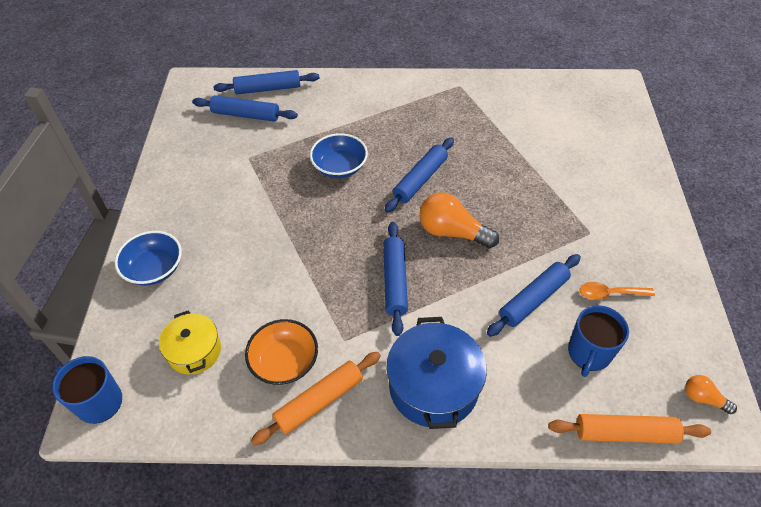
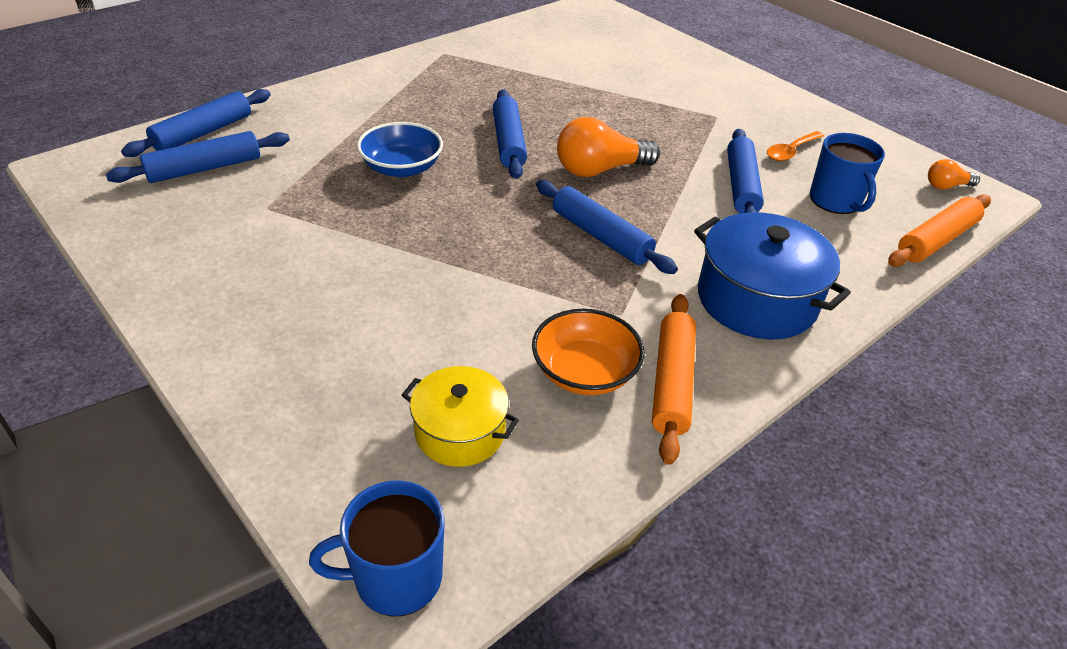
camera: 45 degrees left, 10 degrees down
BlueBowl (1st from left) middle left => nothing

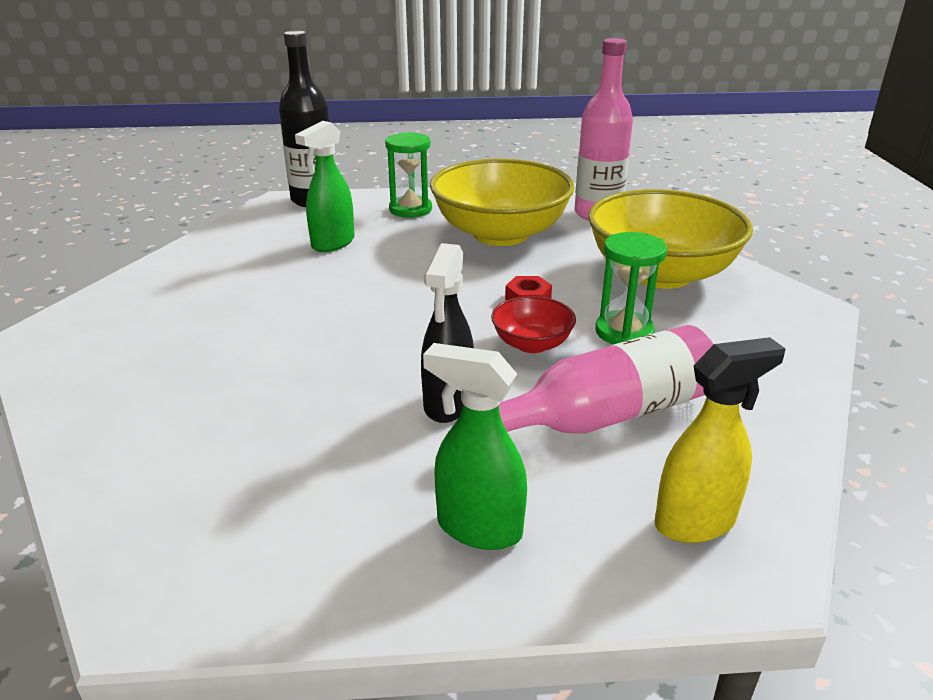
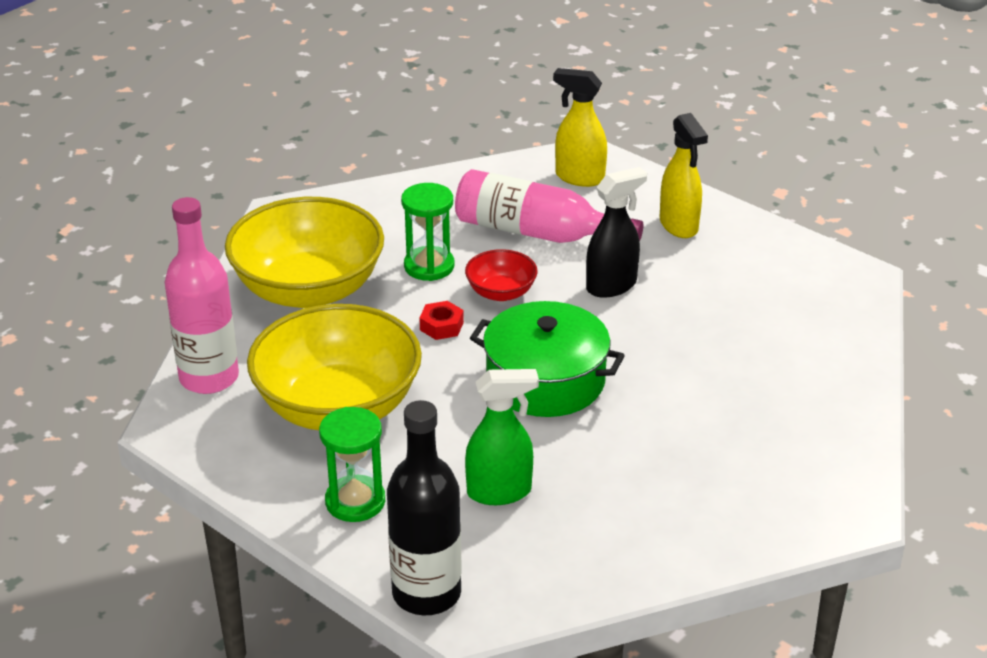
camera: 135 degrees left, 5 degrees up
GreenSprayBottle (2nd from left) centre => YellowSprayBottle (2nd from left) top right
nothing => GreenPot centre

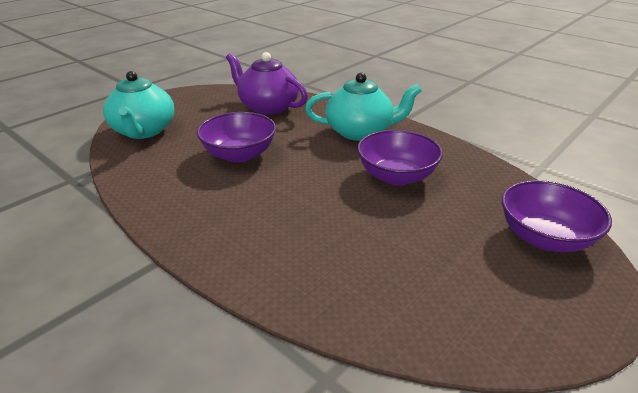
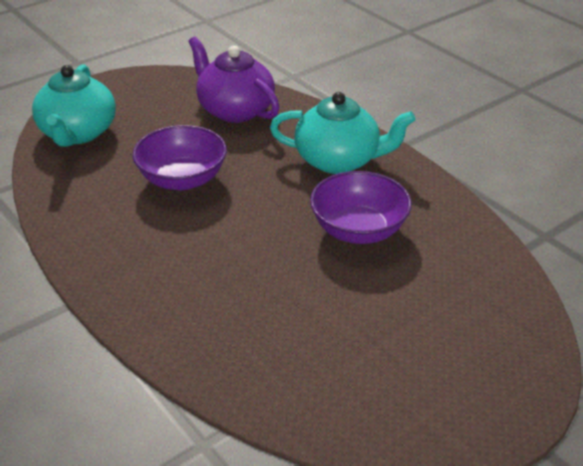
camera: 10 degrees right, 5 degrees up
PurpleBowl (3rd from left) middle right => nothing

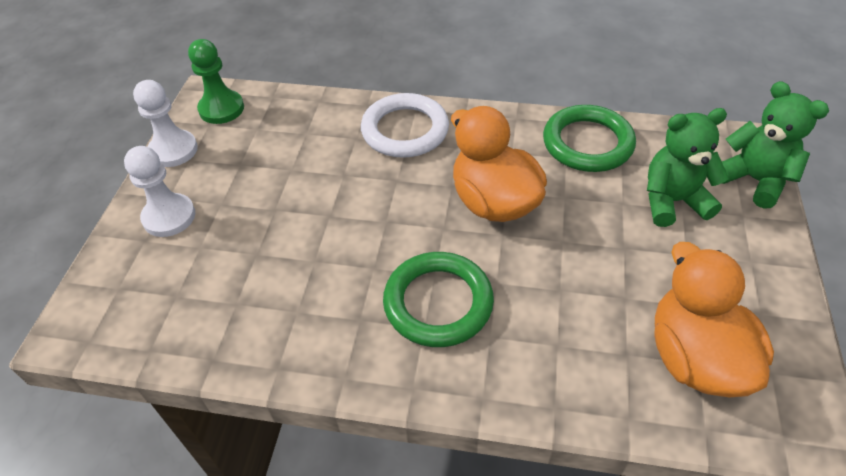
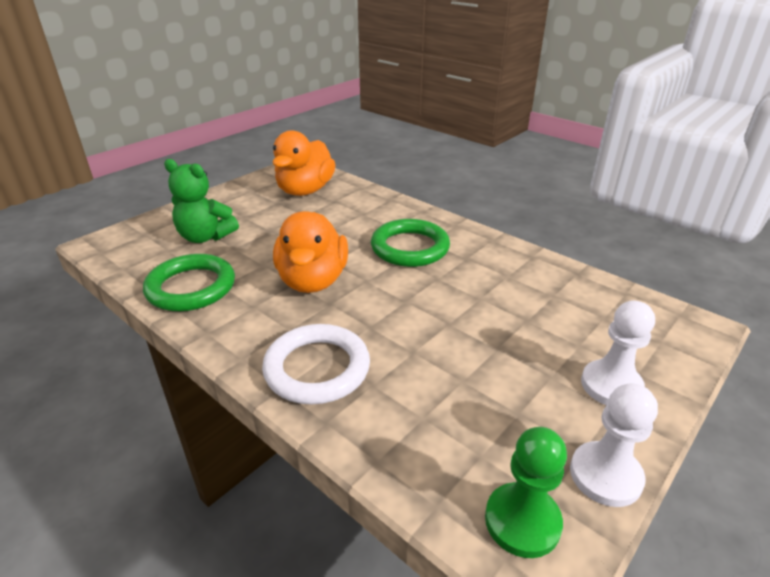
camera: 150 degrees left, 15 degrees down
GreenTeddyBear (2nd from left) top right => nothing

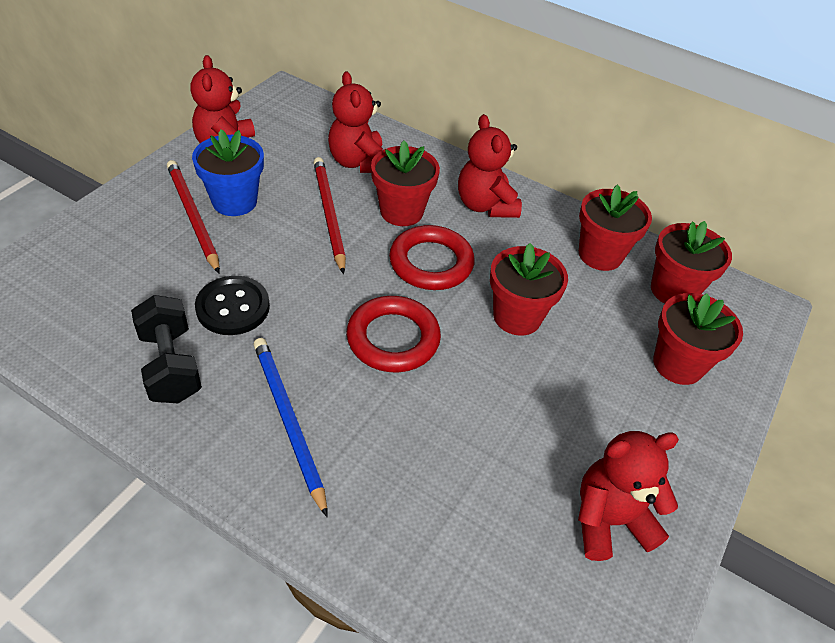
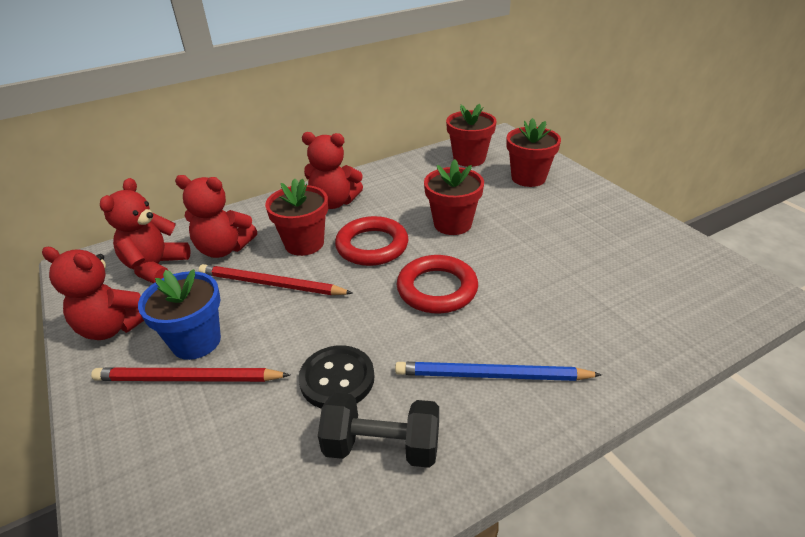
camera: 55 degrees left, 10 degrees down
RedTeddyBear (4th from left in the first image) bottom right => RedTeddyBear (2nd from left) middle left, move
RedFlowerPot (3rd from left) middle right => nothing

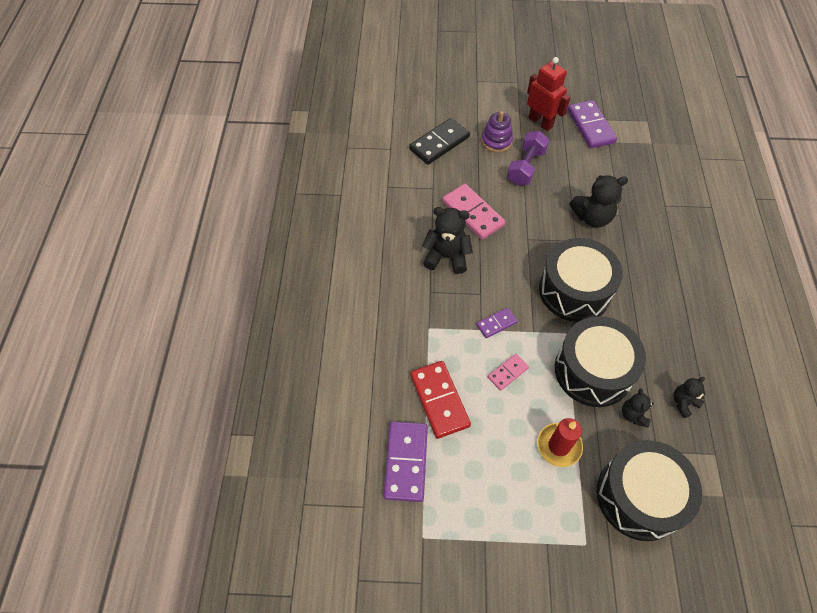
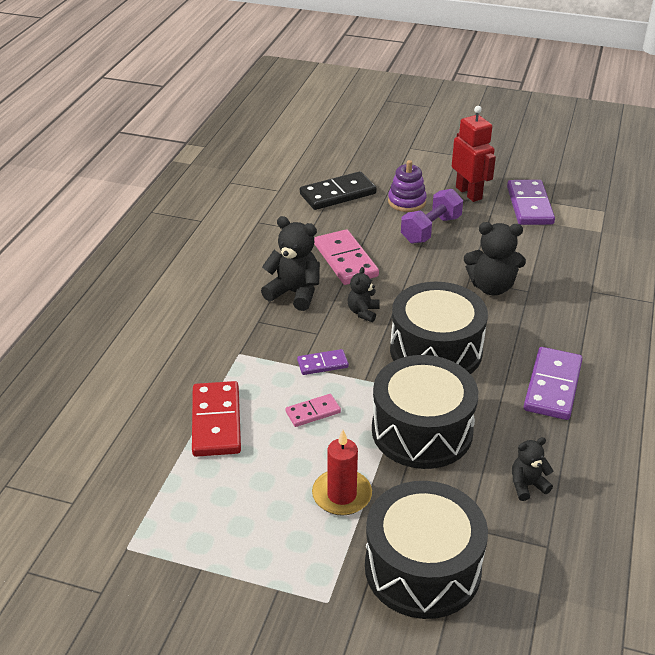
camera: 15 degrees right, 20 degrees down
PurpleDomino (1st from left in the first image) bottom centre => PurpleDomino (3rd from left) middle right, move
BlackTeddyBear (3rd from left in the first image) middle right => BlackTeddyBear (2nd from left) centre, move

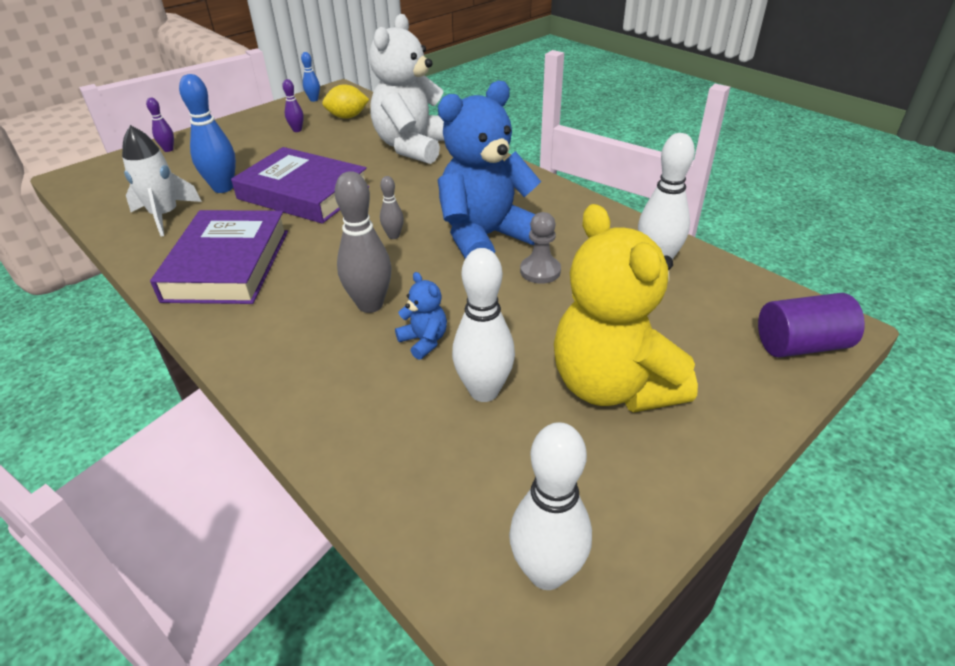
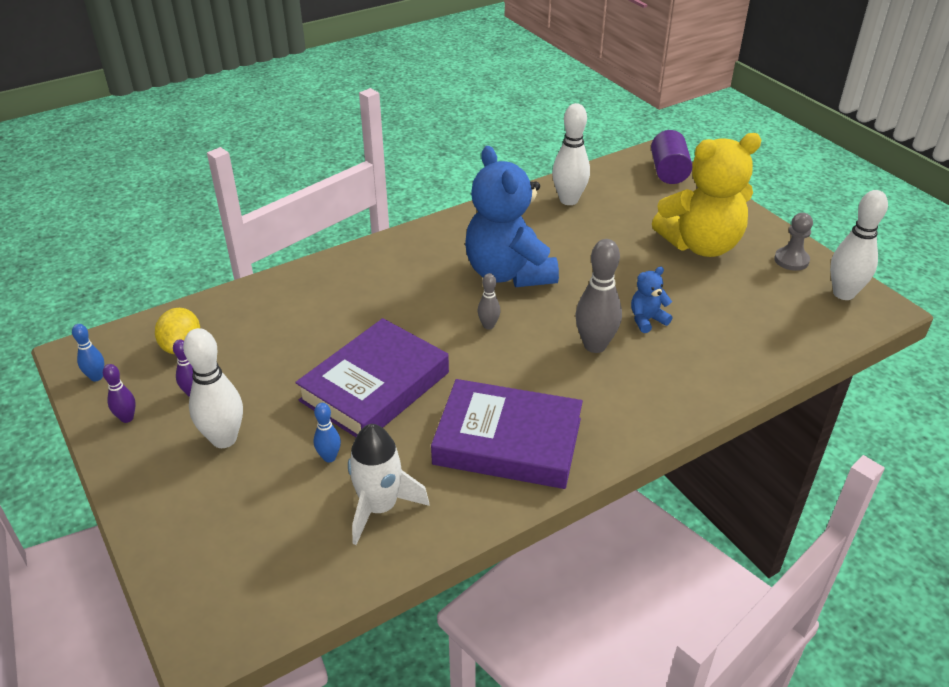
camera: 80 degrees left, 0 degrees up
PurpleBowlingPin (1st from left) top left => PurpleBowlingPin (1st from left) middle left, move
BlueBowlingPin (1st from left in the first image) top left => BlueBowlingPin (2nd from left) centre, x0.52
WhiteTeddyBear top centre => nothing
WhiteBowlingPin (1st from left) centre => WhiteBowlingPin (1st from left) middle left, move
GreyPawn centre => GreyPawn middle right, move

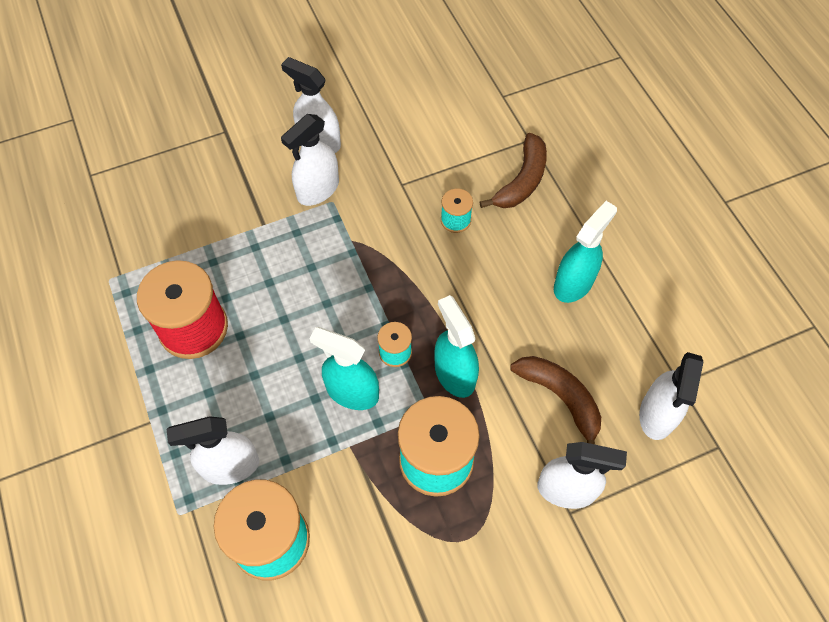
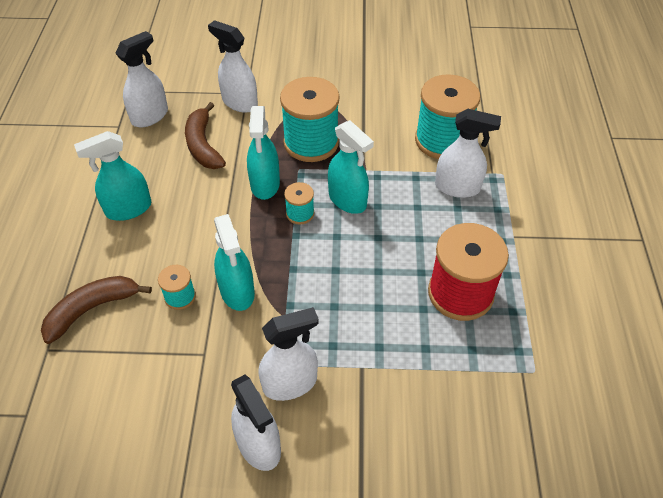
camera: 155 degrees left, 10 degrees down
nothing => TurquoiseSprayBottle (2nd from left) centre

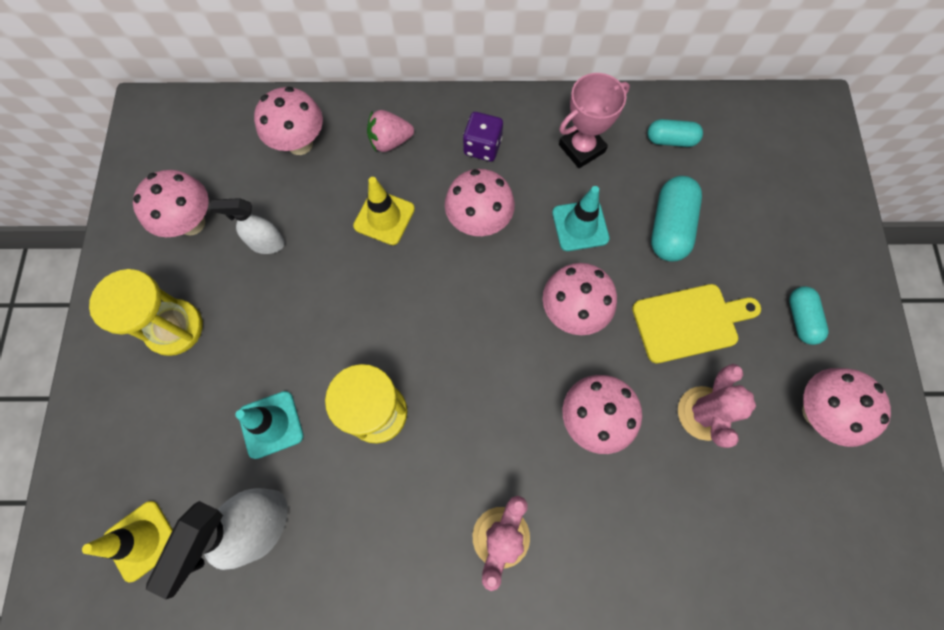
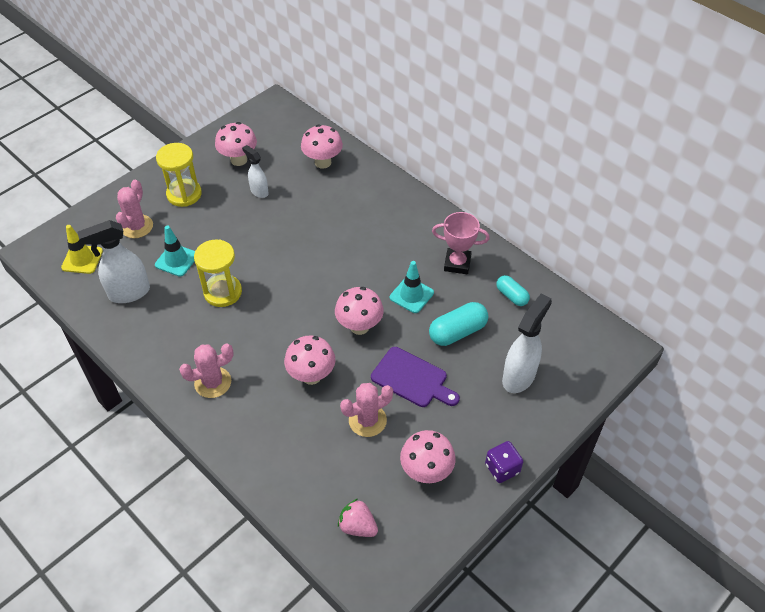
camera: 45 degrees right, 20 degrees down
YellowTrafficCone (2nd from left) centre => nothing
PinkStrawberry top centre => PinkStrawberry bottom centre, move
PinkMushroom (3rd from left) top centre => nothing
PurpleDice top centre => PurpleDice bottom centre, move
YellowCuttingBoard middle right => PurpleCuttingBoard centre
TurquoiseCapsule (3rd from left) middle right => nothing
nothing => PinkCactus (1st from left) middle left
nothing => WhiteSprayBottle (3rd from left) middle right

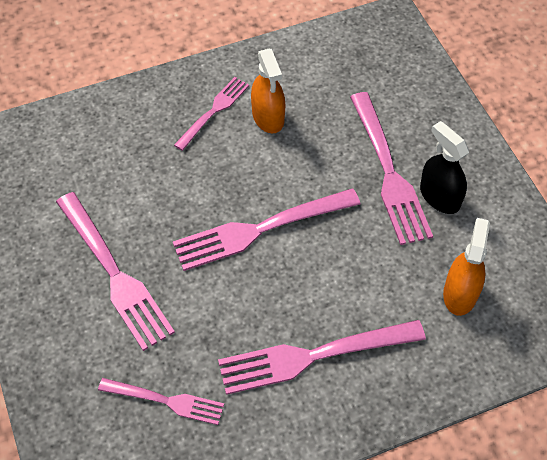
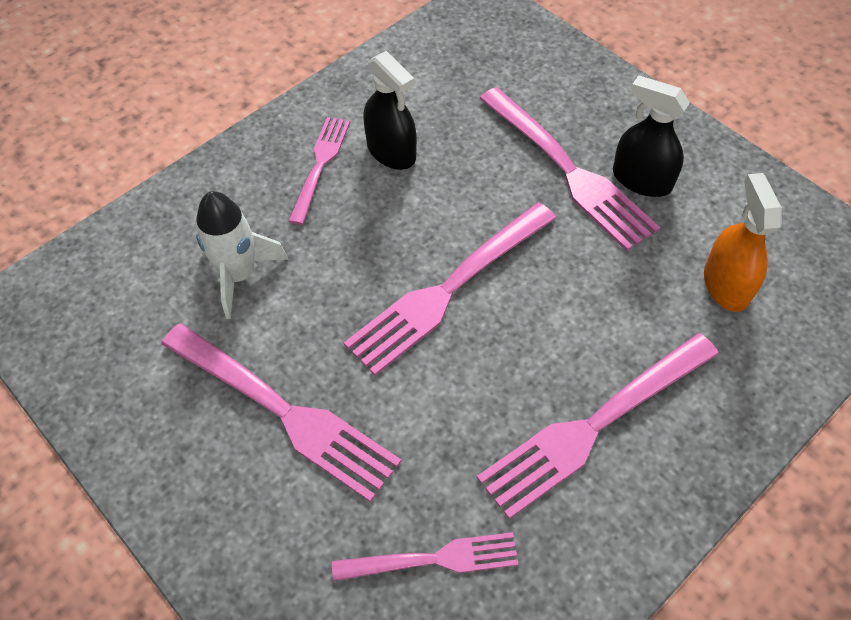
camera: 20 degrees left, 0 degrees up
OrangeSprayBottle (1st from left) top centre => BlackSprayBottle (1st from left) top centre
nothing => WhiteRocket middle left

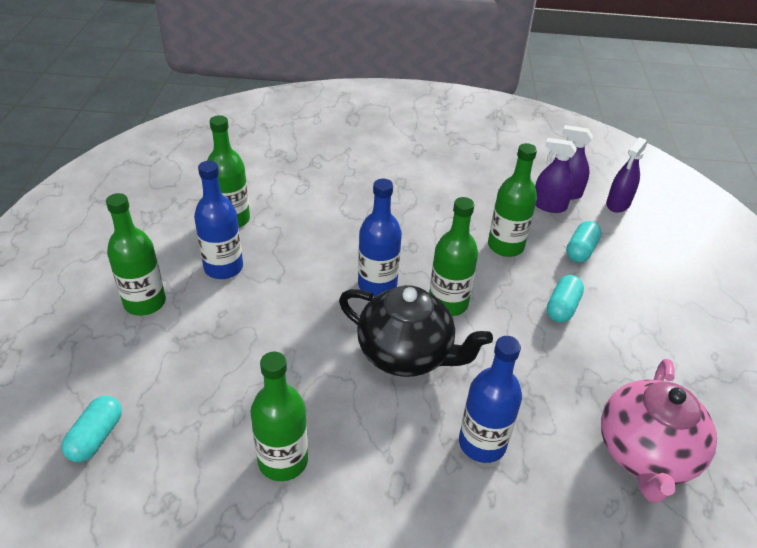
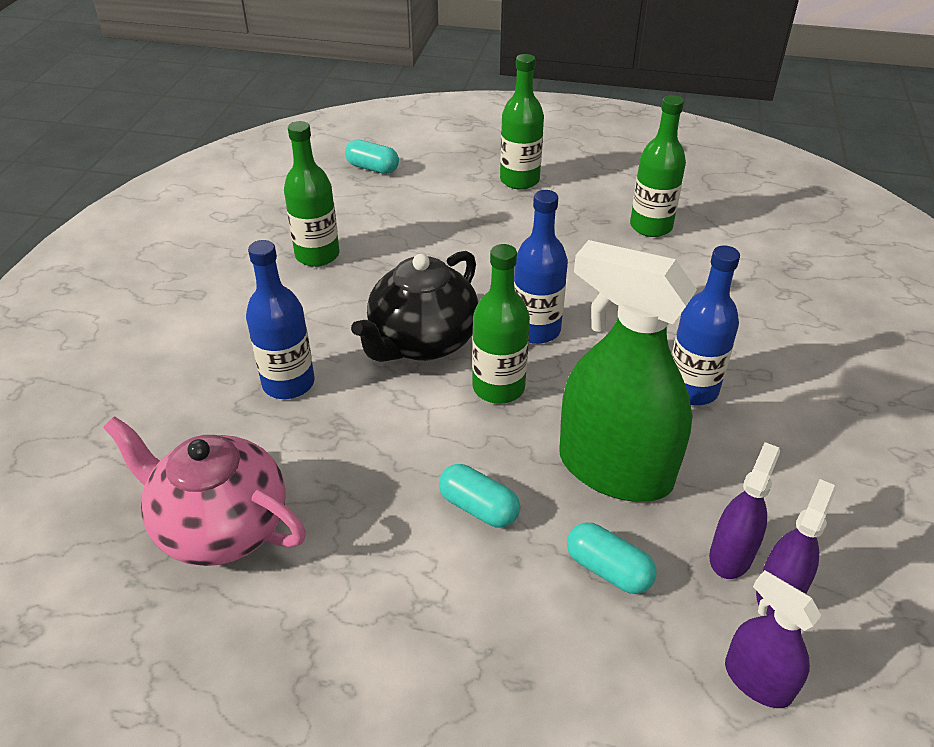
camera: 100 degrees right, 0 degrees up
BlueBottle (1st from left in the first image) middle left => BlueBottle (3rd from left) middle right, move
GreenBottle (5th from left) middle right => GreenSprayBottle middle right

